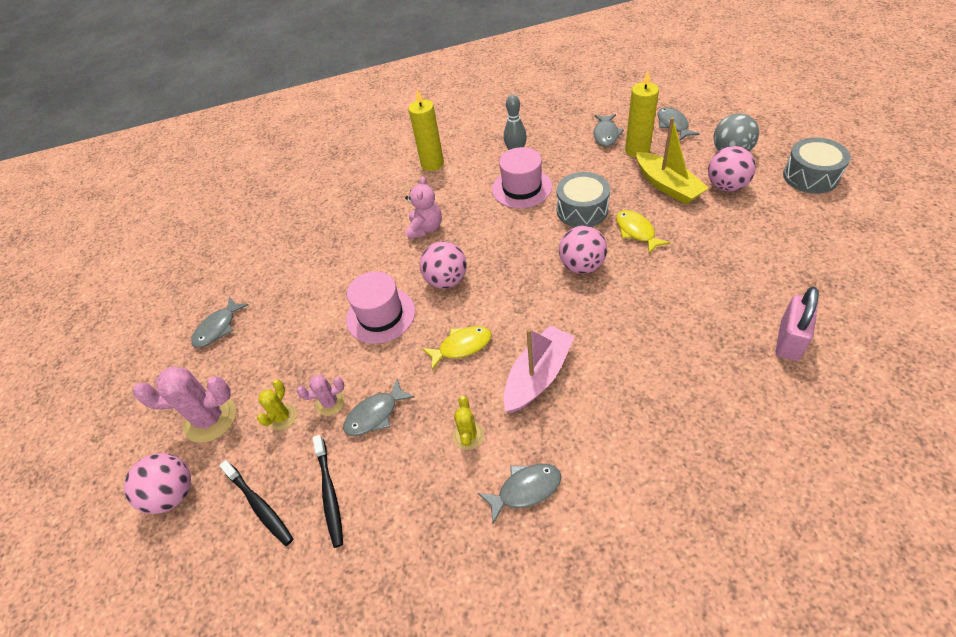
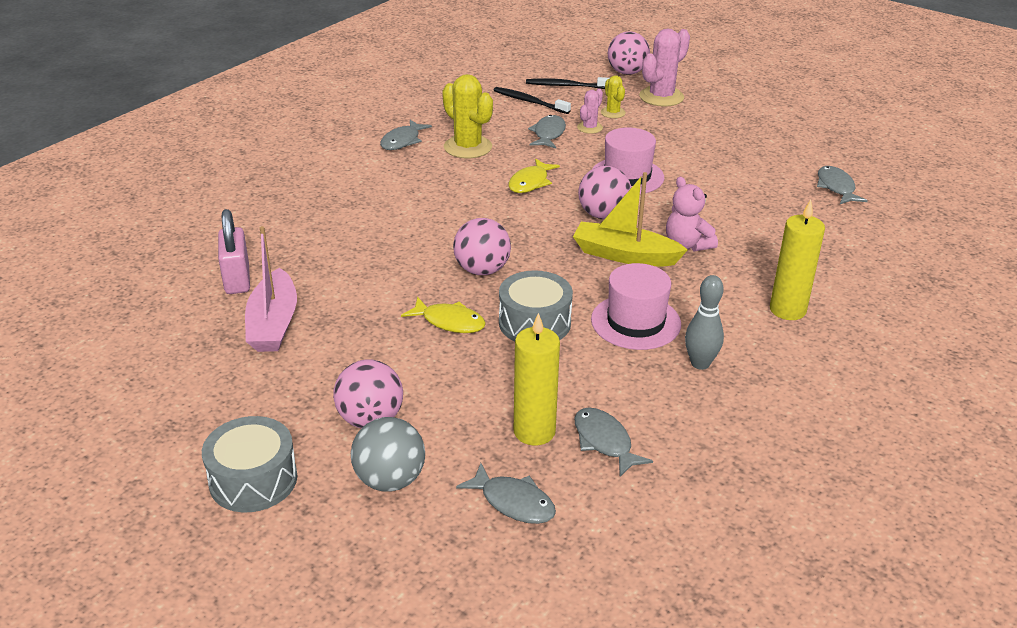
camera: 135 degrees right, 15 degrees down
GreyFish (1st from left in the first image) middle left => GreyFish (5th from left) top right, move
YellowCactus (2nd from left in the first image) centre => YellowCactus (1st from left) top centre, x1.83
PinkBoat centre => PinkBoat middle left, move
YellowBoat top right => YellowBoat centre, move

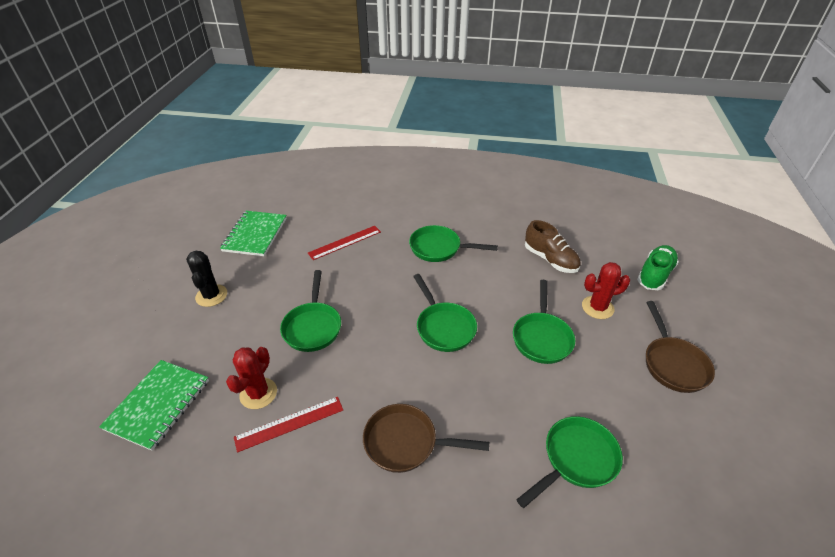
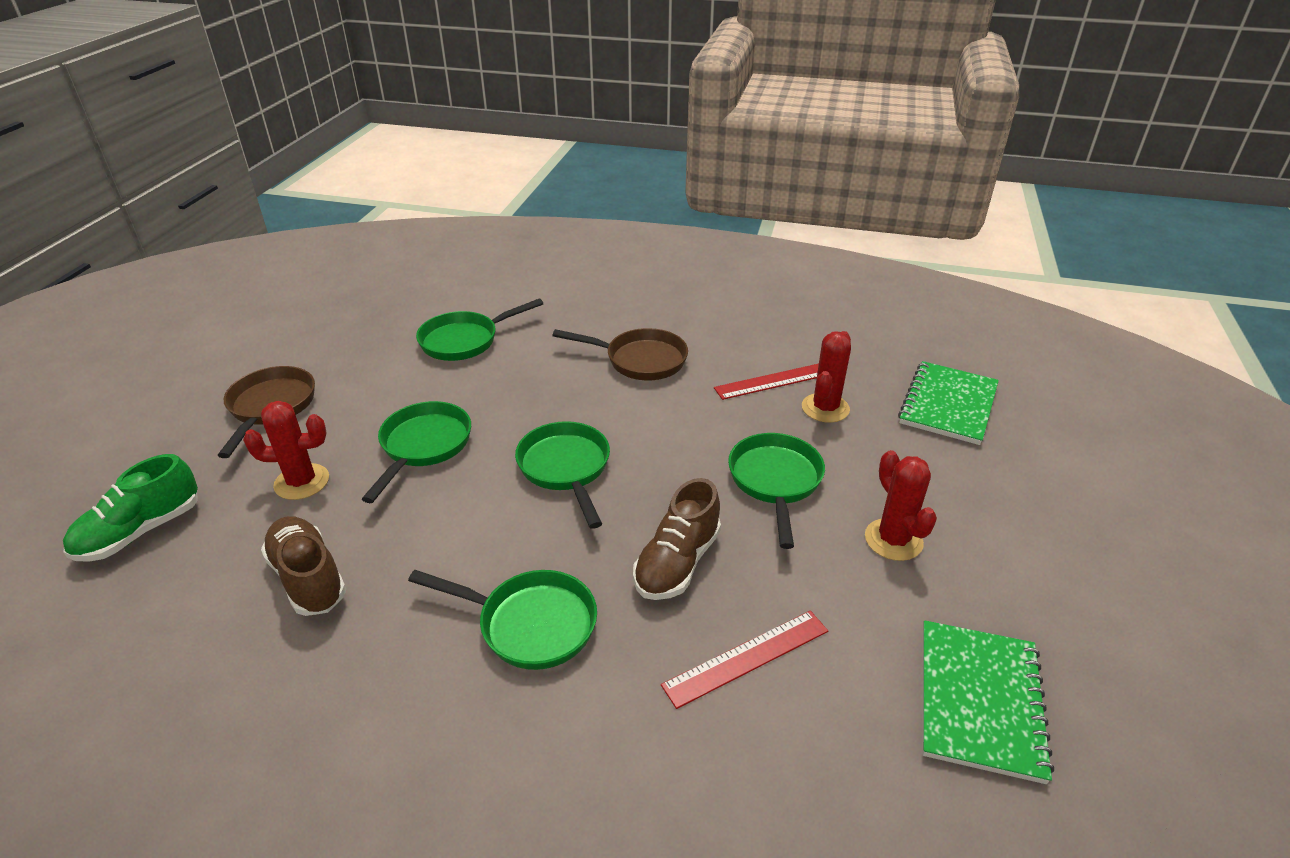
camera: 175 degrees left, 5 degrees down
BlackCactus middle left => nothing
nothing => BrownShoe (2nd from left) centre
nothing => RedCactus (3rd from left) middle right

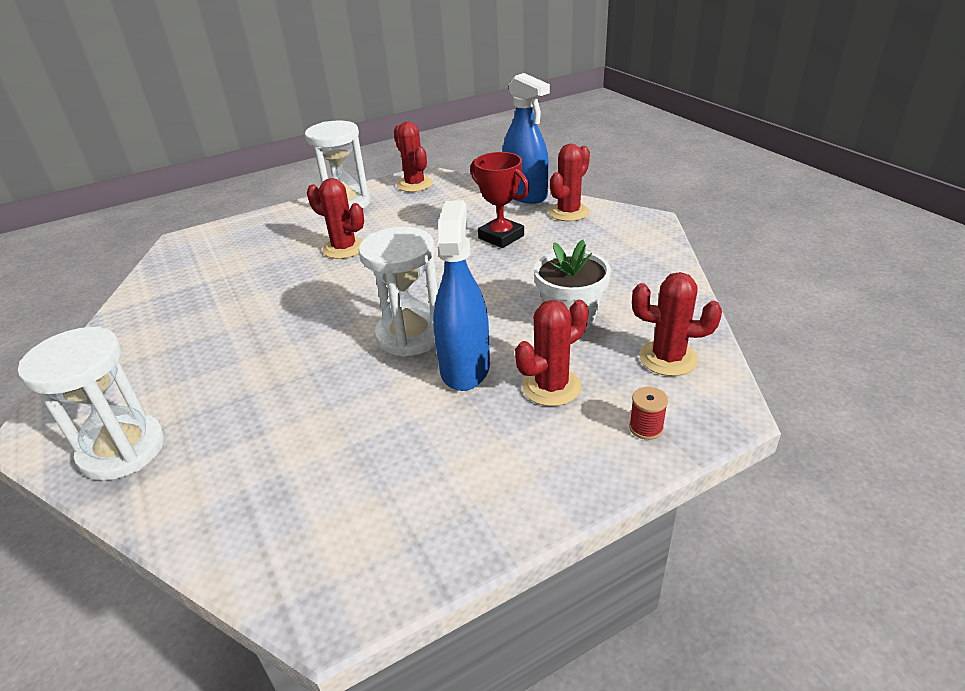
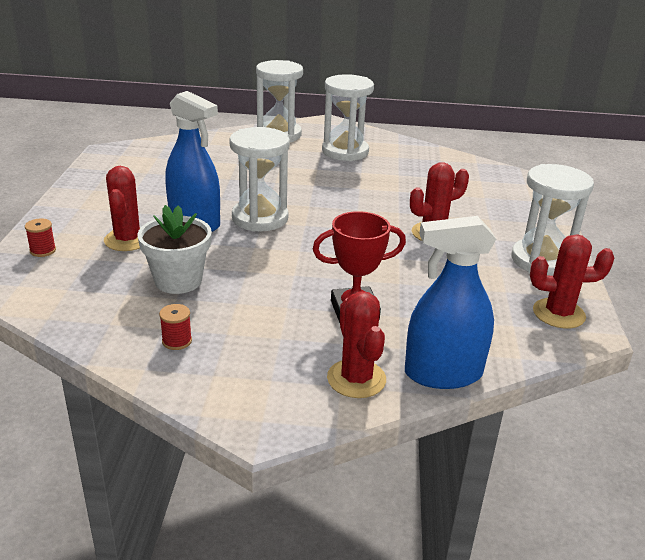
camera: 120 degrees right, 5 degrees down
RedCactus (5th from left) middle right => nothing
nothing => RedSpool (2nd from left) middle left
nothing => WhiteHourglass (3rd from left) top centre

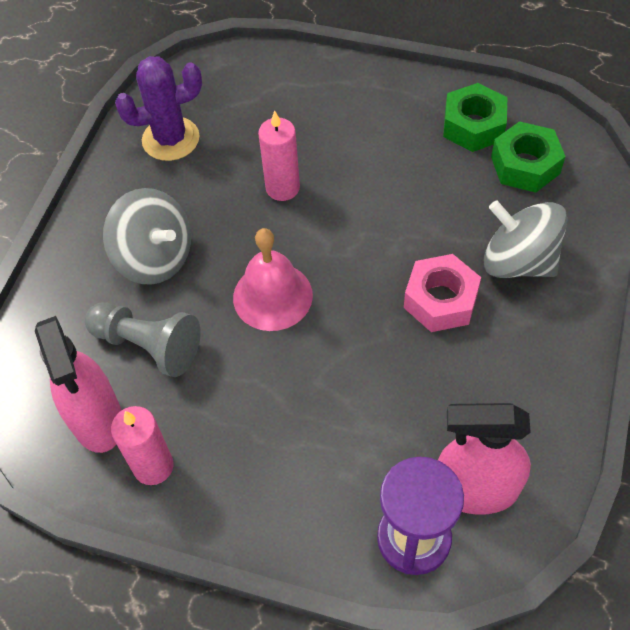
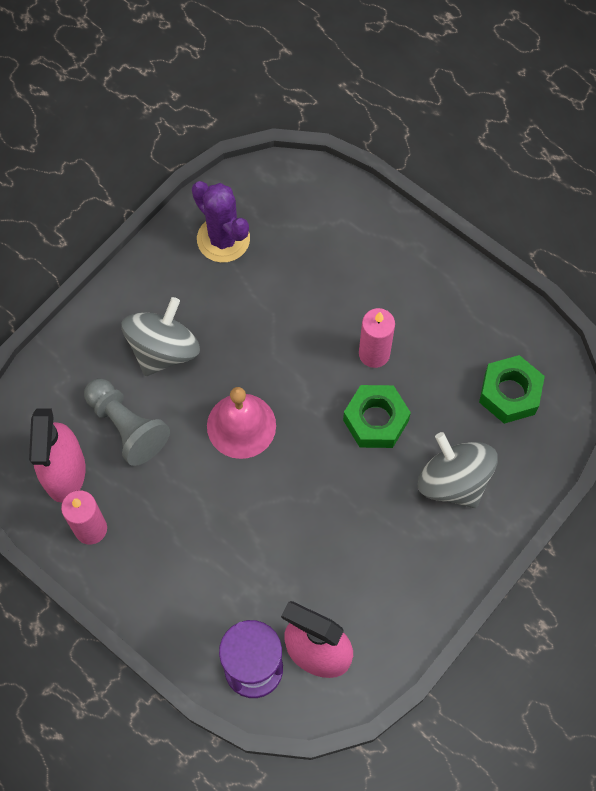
camera: 20 degrees right, 10 degrees up
GreySpinningTop (1st from left) middle left, 120 degrees counterclockwise
PurpleCactus top left => PurpleCactus top centre, 45 degrees clockwise
PinkCandle (2nd from left) top centre => PinkCandle (2nd from left) centre, move
PinkNut middle right => nothing
GreenNut (1st from left) top right => GreenNut (1st from left) centre, move

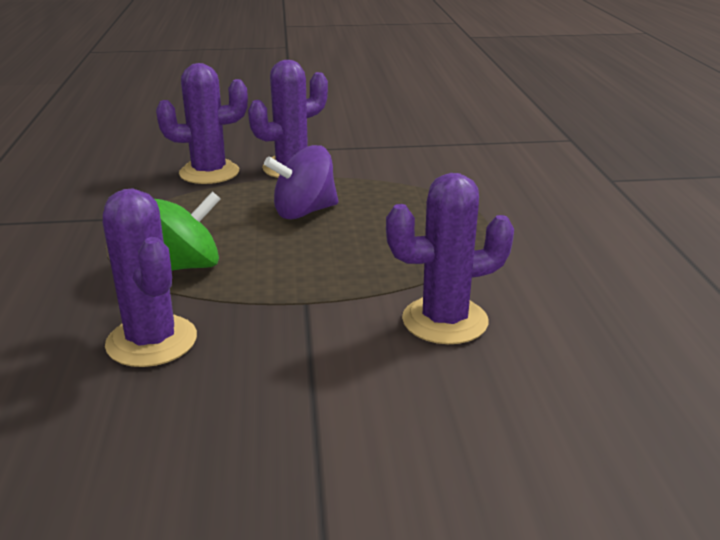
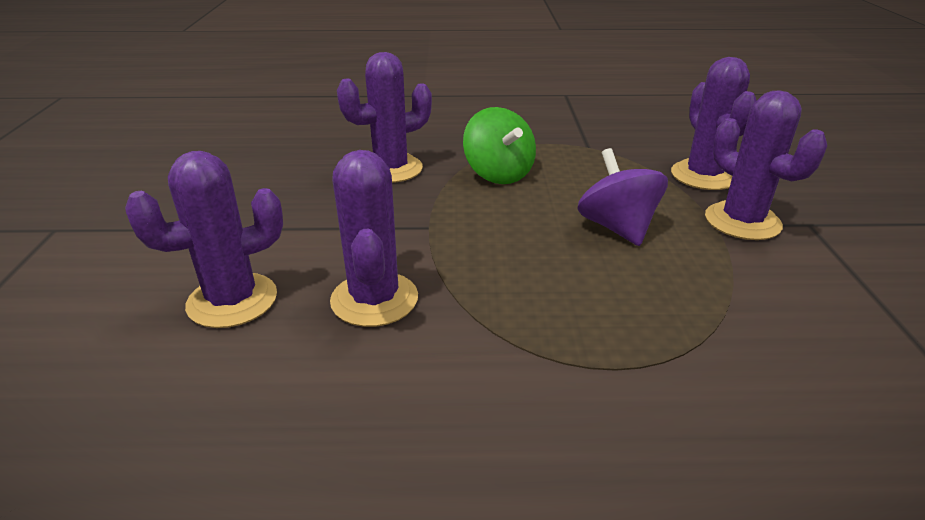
camera: 95 degrees right, 5 degrees up
nothing => PurpleCactus (1st from left) middle left

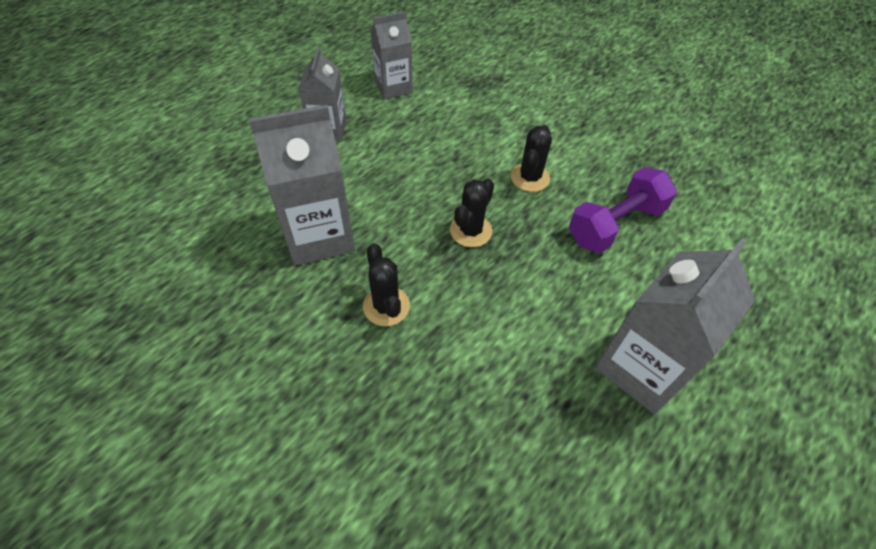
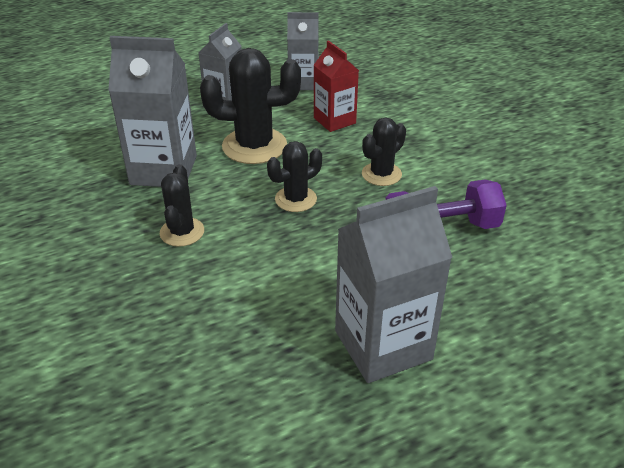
camera: 25 degrees right, 15 degrees down
nothing => BlackCactus (2nd from left) top centre
nothing => RedCarton top centre

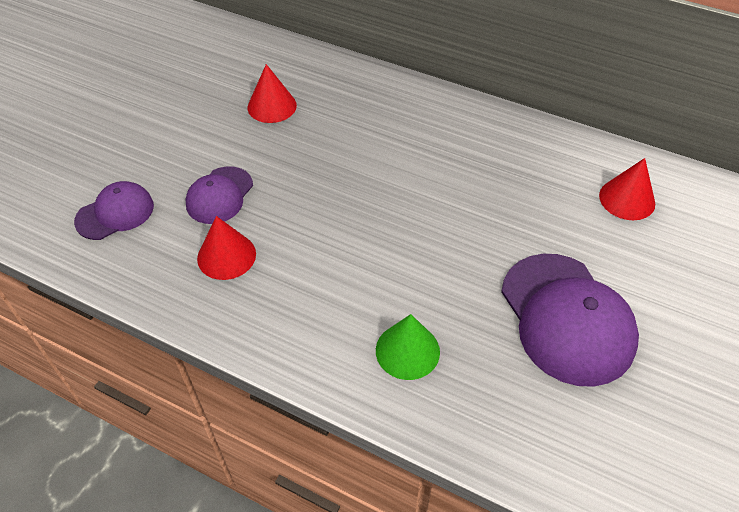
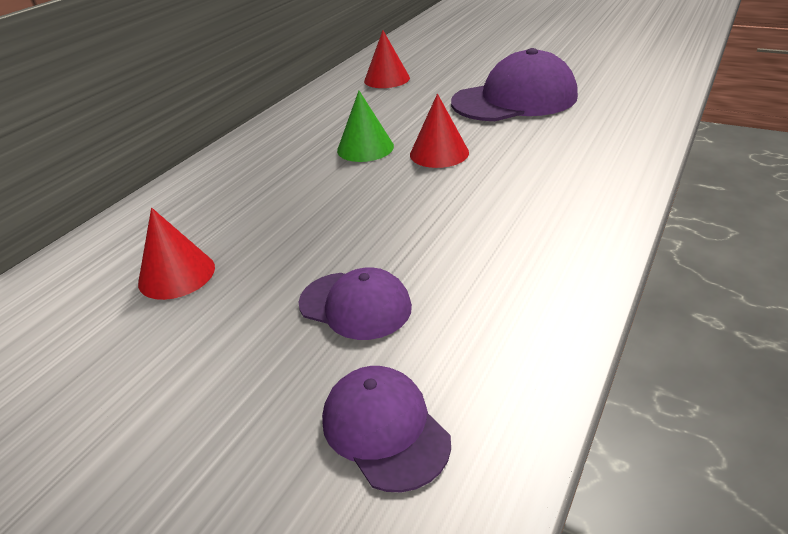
camera: 85 degrees left, 15 degrees down
RedCone (1st from left in the first image) middle left => RedCone (3rd from left) top centre, move
GreenCone bottom centre => GreenCone top centre, move

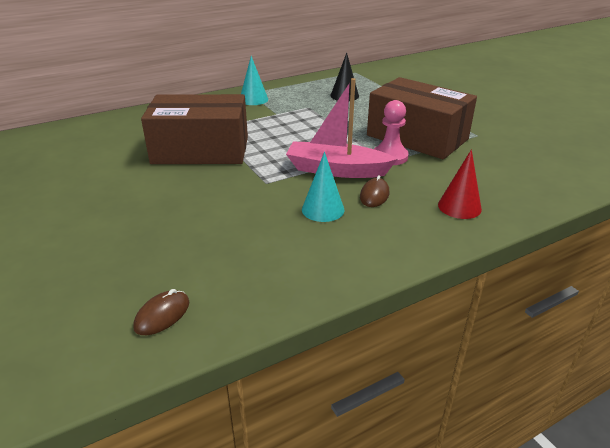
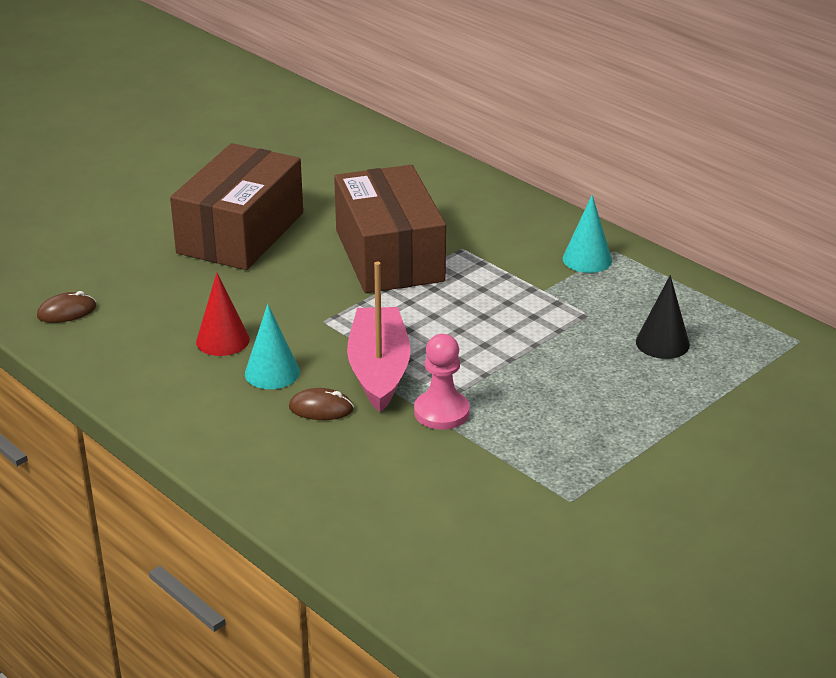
camera: 75 degrees right, 0 degrees up
BrownMouse (1st from left) bottom left => BrownMouse (1st from left) middle left, 45 degrees counterclockwise
BrownBox (2nd from left in the first image) top right => BrownBox (1st from left) top left, move
RedCone middle right => RedCone middle left, move

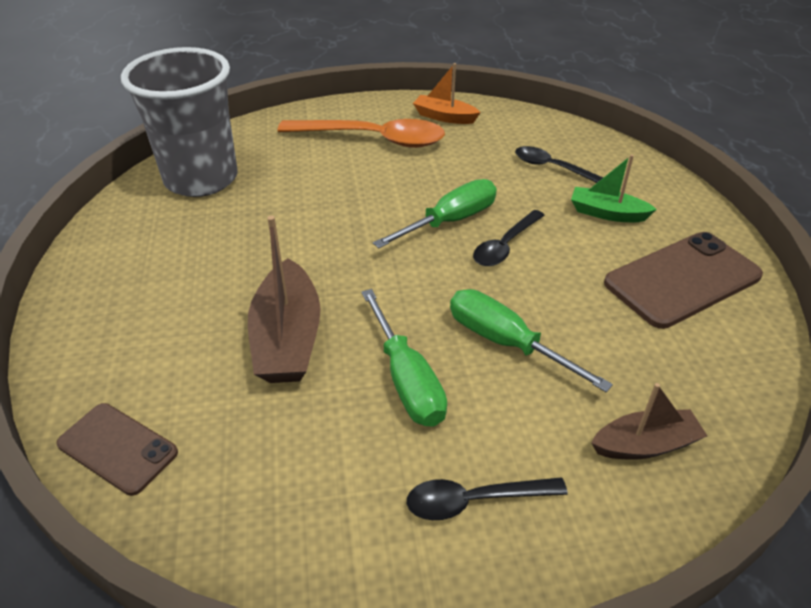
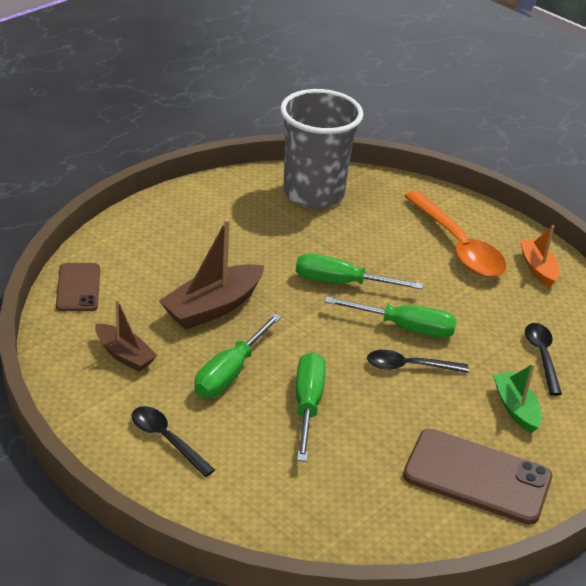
camera: 50 degrees right, 5 degrees down
BrownBoat (2nd from left in the first image) bottom right => BrownBoat (1st from left) middle left, move
nothing => GreenScrewdriver (3rd from left) centre

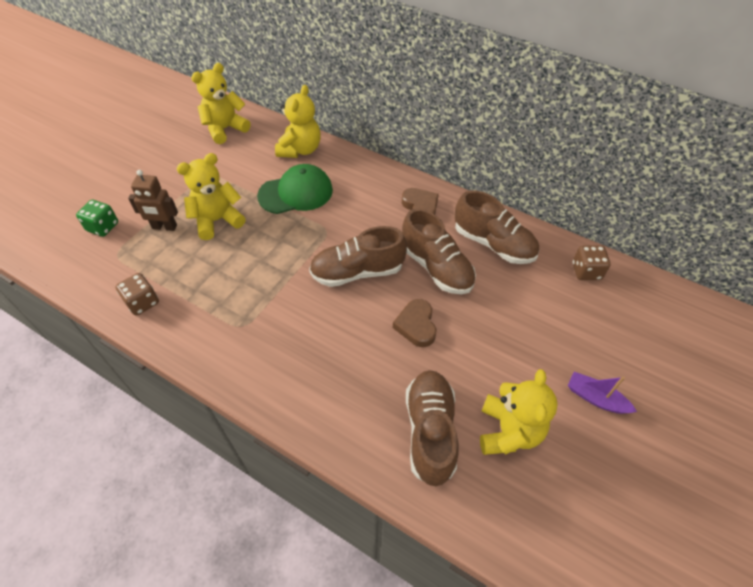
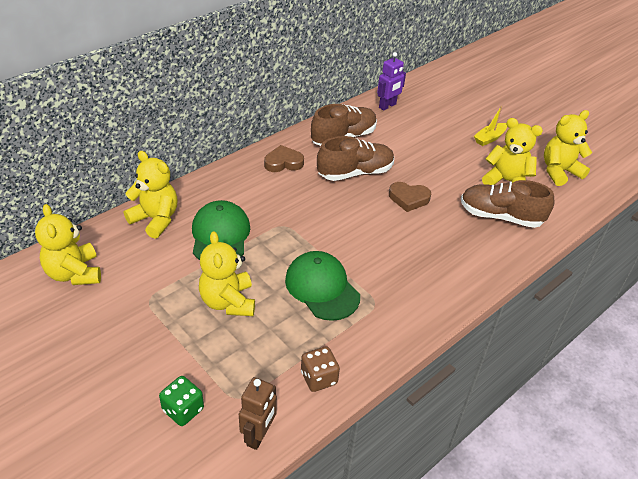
camera: 75 degrees left, 10 degrees down
BrownRobot middle left => BrownRobot bottom centre, move
BrownShoe (1st from left) centre => nothing
PurpleBoat bottom right => YellowBoat top right
BrownDice (2nd from left) middle right => PurpleRobot top centre
nothing => GreenCap (2nd from left) centre
nothing => YellowTeddyBear (5th from left) top right

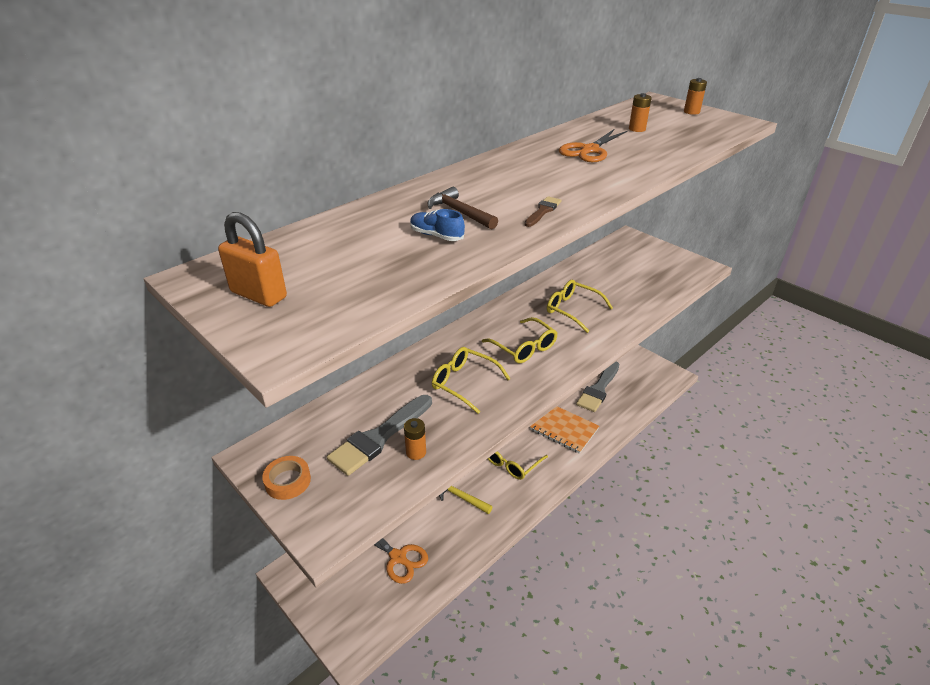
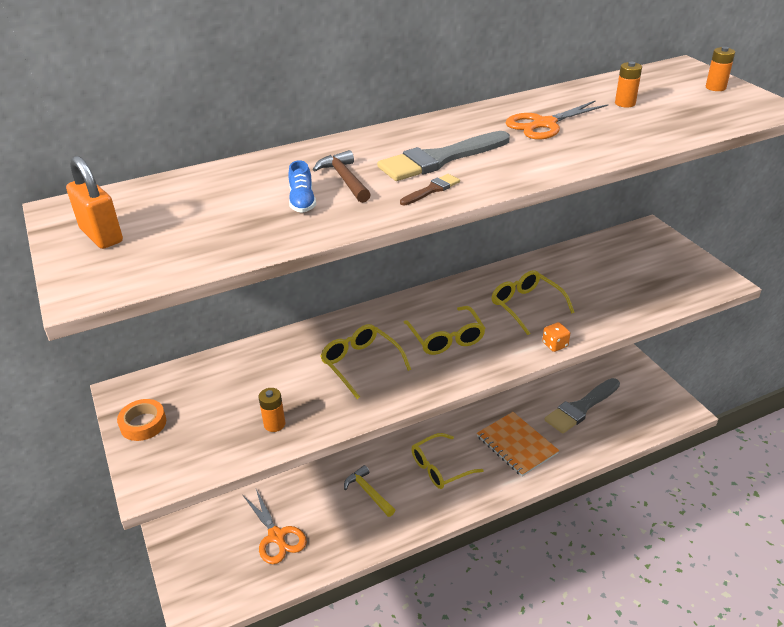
camera: 20 degrees right, 0 degrees up
GreyBrush (1st from left) centre => GreyBrush (1st from left) top centre, move
BlueShoe top centre, 150 degrees counterclockwise
nothing => OrangeDice middle right

